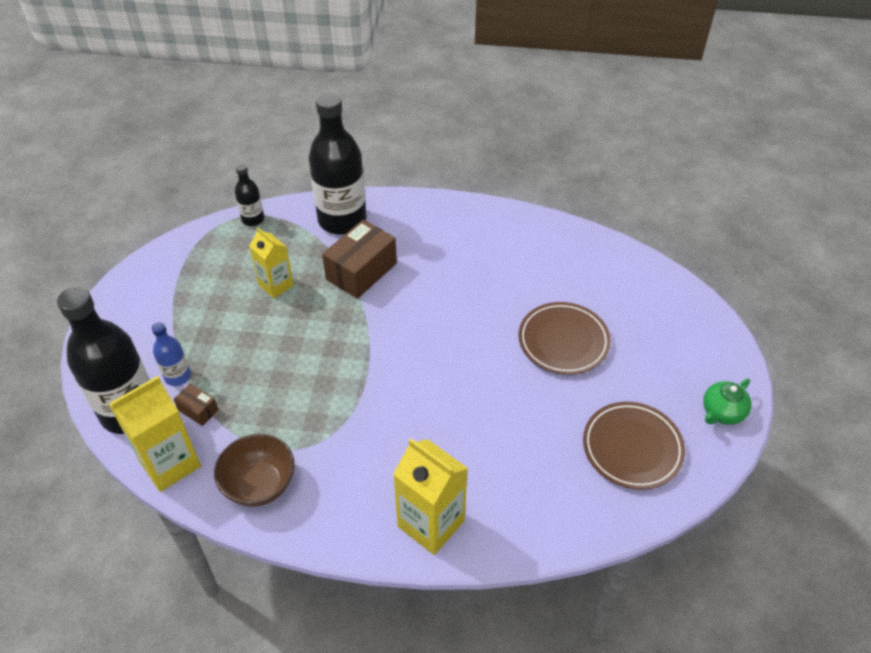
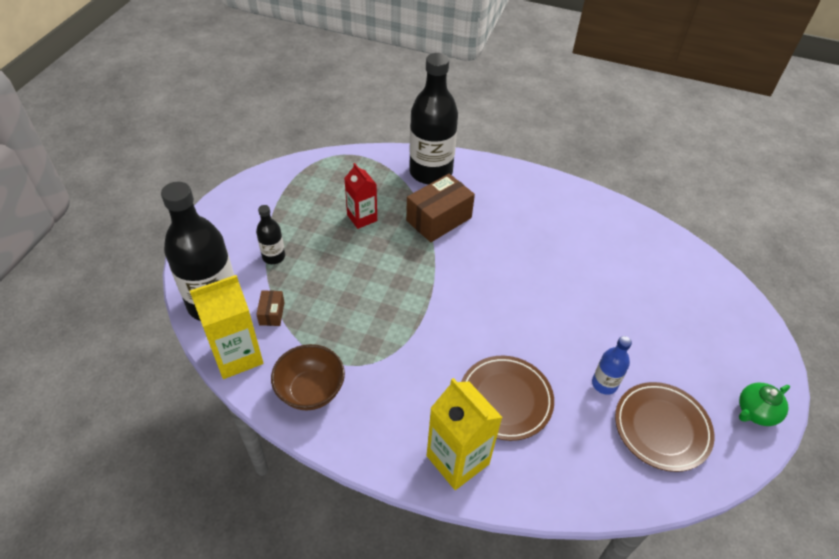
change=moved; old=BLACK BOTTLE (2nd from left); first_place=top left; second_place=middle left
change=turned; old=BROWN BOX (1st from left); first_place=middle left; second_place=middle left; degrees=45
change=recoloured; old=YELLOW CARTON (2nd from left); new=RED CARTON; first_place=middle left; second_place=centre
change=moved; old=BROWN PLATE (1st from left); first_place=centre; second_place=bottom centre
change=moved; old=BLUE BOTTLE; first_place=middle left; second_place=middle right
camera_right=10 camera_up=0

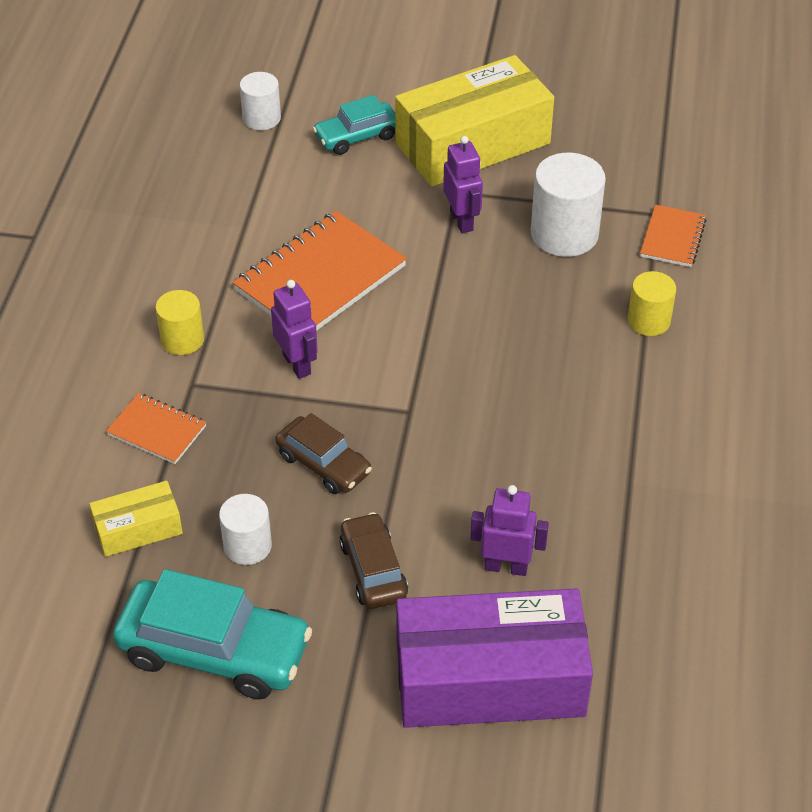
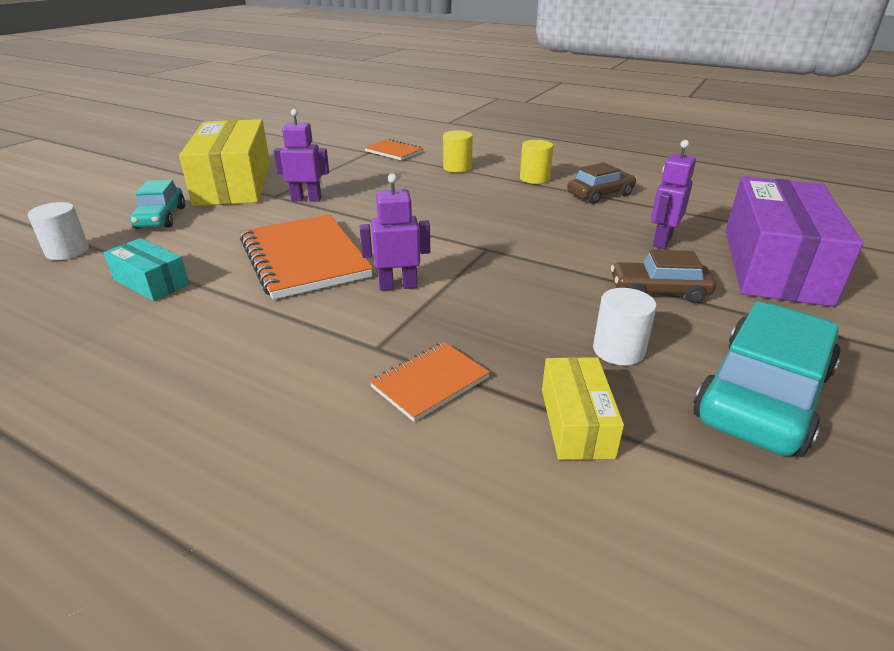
change=added; new=TURQUOISE BOX; second_place=middle left
change=moved; old=YELLOW CYLINDER (1st from left in the first image); new=YELLOW CYLINDER (2nd from left); first_place=middle left; second_place=top centre
change=moved; old=BROWN CAR (1st from left); first_place=centre; second_place=top right
change=removed; old=WHITE CYLINDER (3rd from left); first_place=top right
camera_right=-70 camera_up=-15

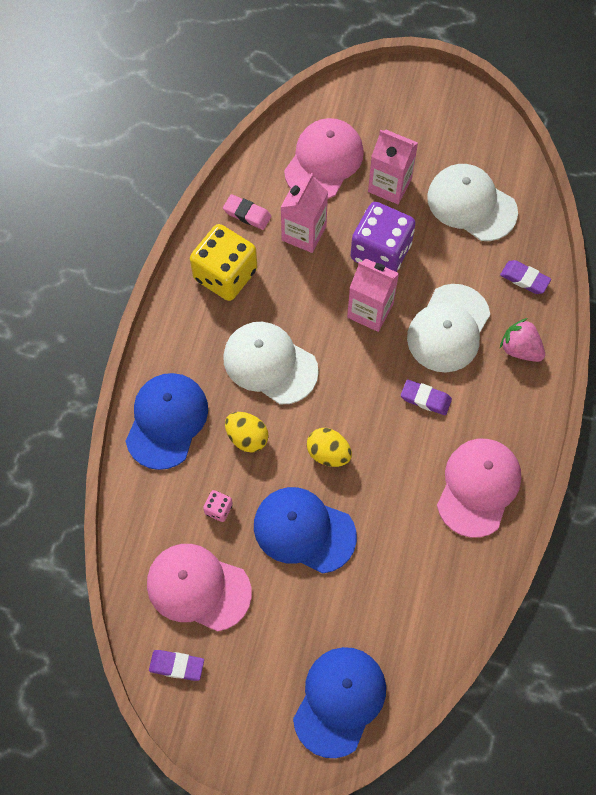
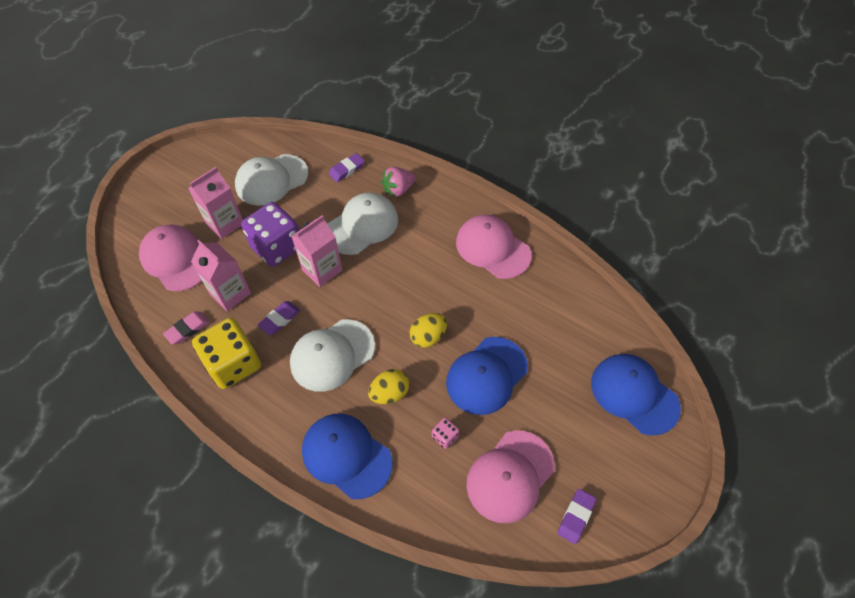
change=moved; old=PURPLE ERASER (2nd from left in the first image); new=PURPLE ERASER (1st from left); first_place=middle right; second_place=middle left
change=turned; old=WHITE CAP (2nd from left in the first image); first_place=middle right; second_place=centre; degrees=-90
camera_right=-70 camera_up=-10

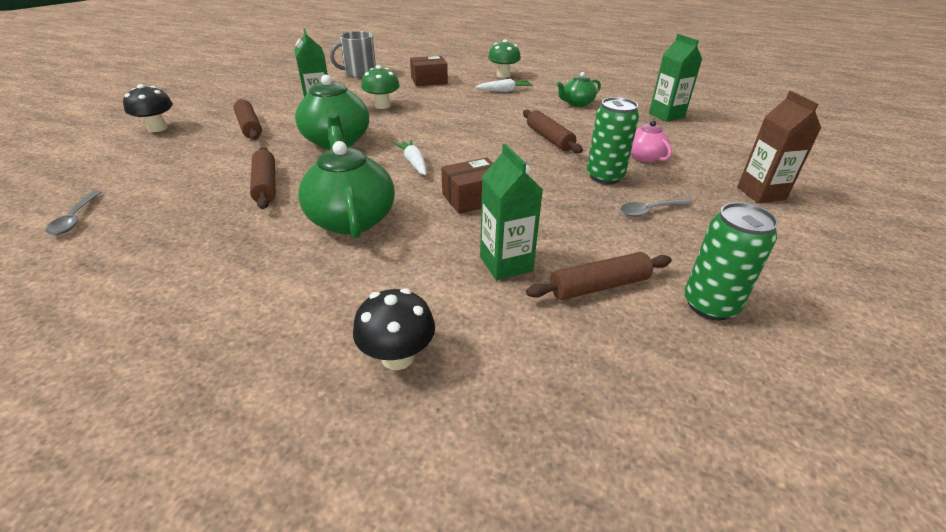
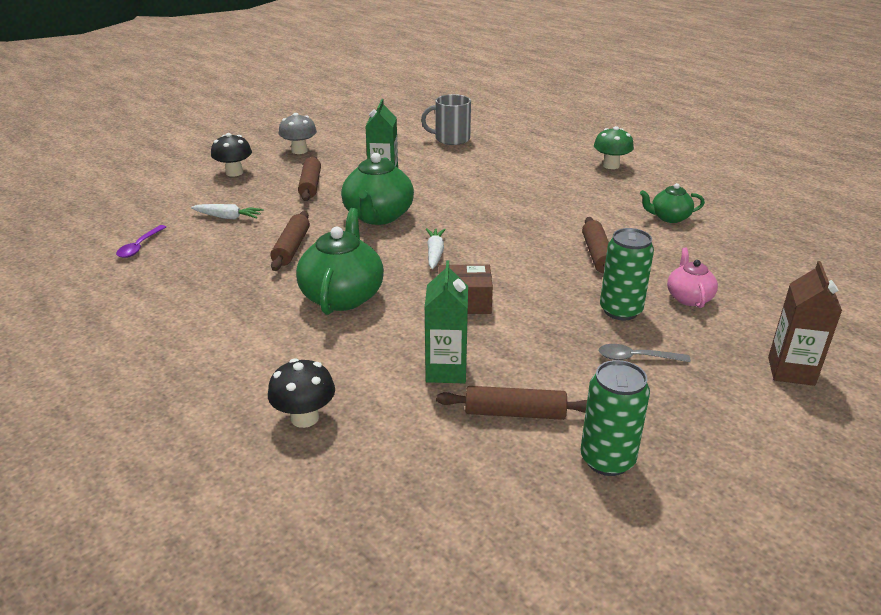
change=recoloured; old=GREY SPOON (1st from left); new=PURPLE SPOON; first_place=middle left; second_place=middle left
change=moved; old=WHITE CARROT (2nd from left in the first image); new=WHITE CARROT (1st from left); first_place=top centre; second_place=middle left
change=added; new=GREY MUSHROOM; second_place=top centre
change=removed; old=GREEN MUSHROOM (1st from left); first_place=top centre
change=removed; old=BROWN BOX (1st from left); first_place=top centre
change=removed; old=GREEN CARTON (3rd from left); first_place=top right
camera_right=25 camera_up=-5

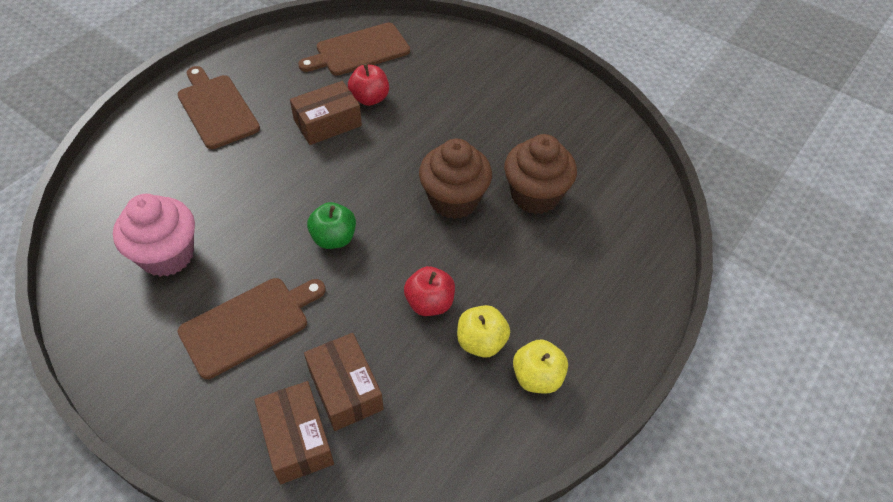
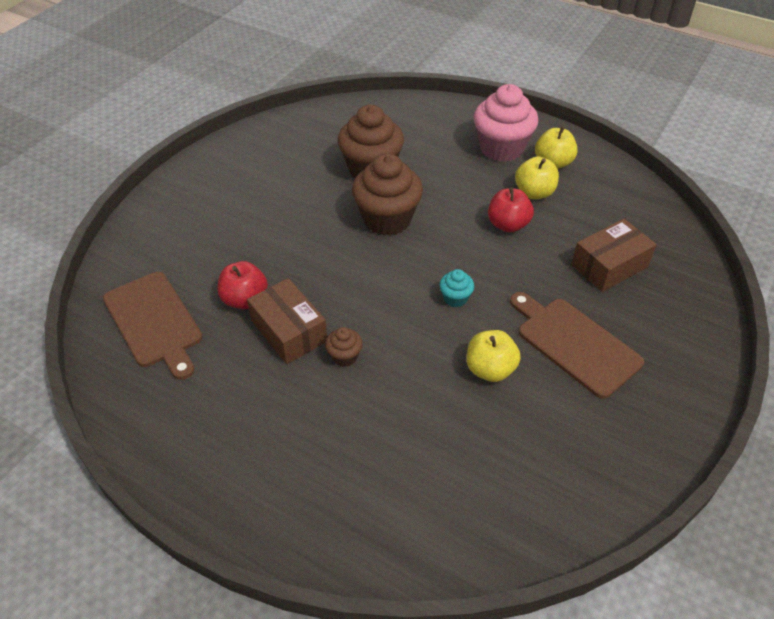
change=added; new=BROWN CUPCAKE (1st from left); second_place=centre
change=replaced; old=GREEN APPLE; new=TURQUOISE CUPCAKE; first_place=centre; second_place=centre
change=added; new=YELLOW APPLE (1st from left); second_place=centre
change=moved; old=PINK CUPCAKE; first_place=middle left; second_place=top centre
change=removed; old=BROWN CUTTING BOARD (1st from left); first_place=top left
change=removed; old=BROWN BOX (1st from left); first_place=bottom left
camera_right=-95 camera_up=-5

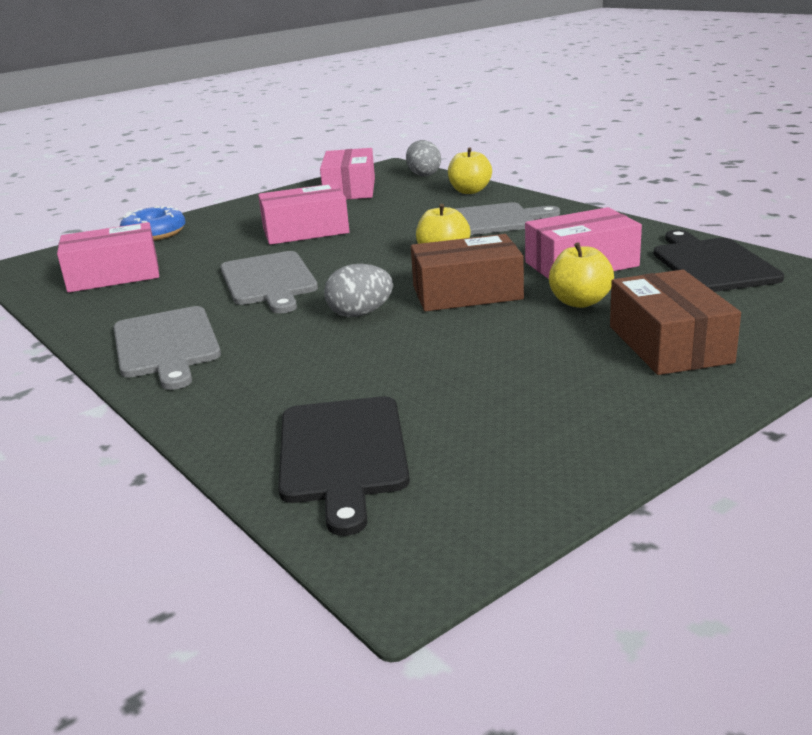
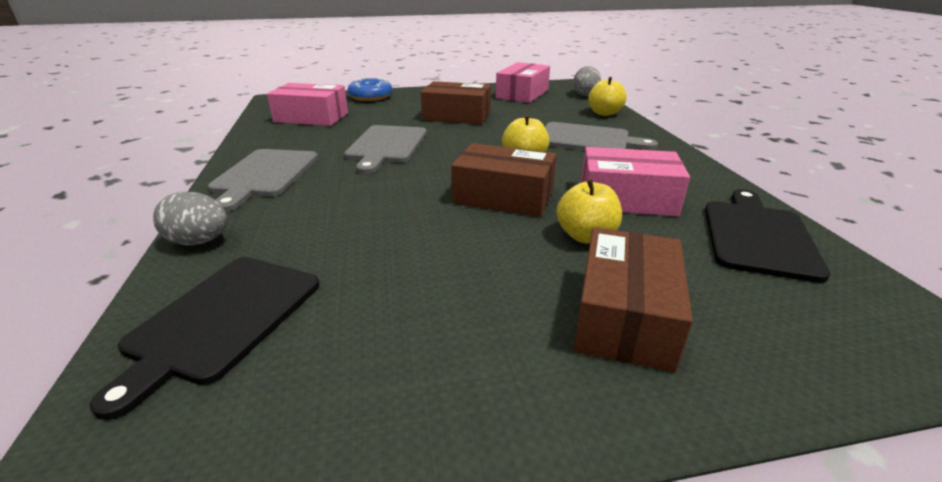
change=moved; old=GREY EGG (1st from left); first_place=centre; second_place=middle left
change=recoloured; old=PINK BOX (2nd from left); new=BROWN BOX (1st from left); first_place=top centre; second_place=top centre
camera_right=25 camera_up=5

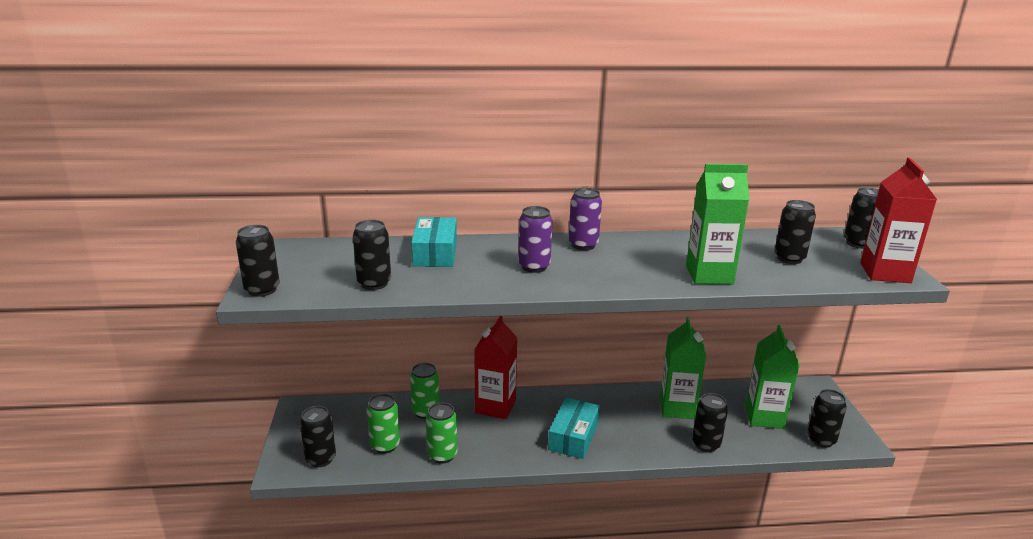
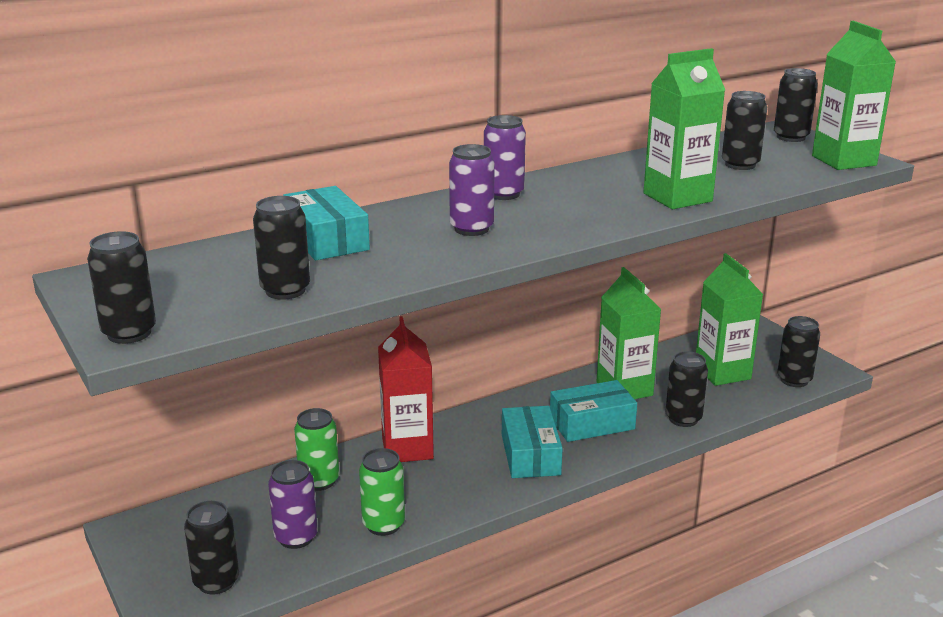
change=recoloured; old=GREEN CAN (1st from left); new=PURPLE CAN (1st from left); first_place=bottom centre; second_place=bottom left
change=added; new=TURQUOISE BOX (3rd from left); second_place=centre
change=recoloured; old=RED CARTON (2nd from left); new=GREEN CARTON (4th from left); first_place=middle right; second_place=top right
camera_right=-25 camera_up=0

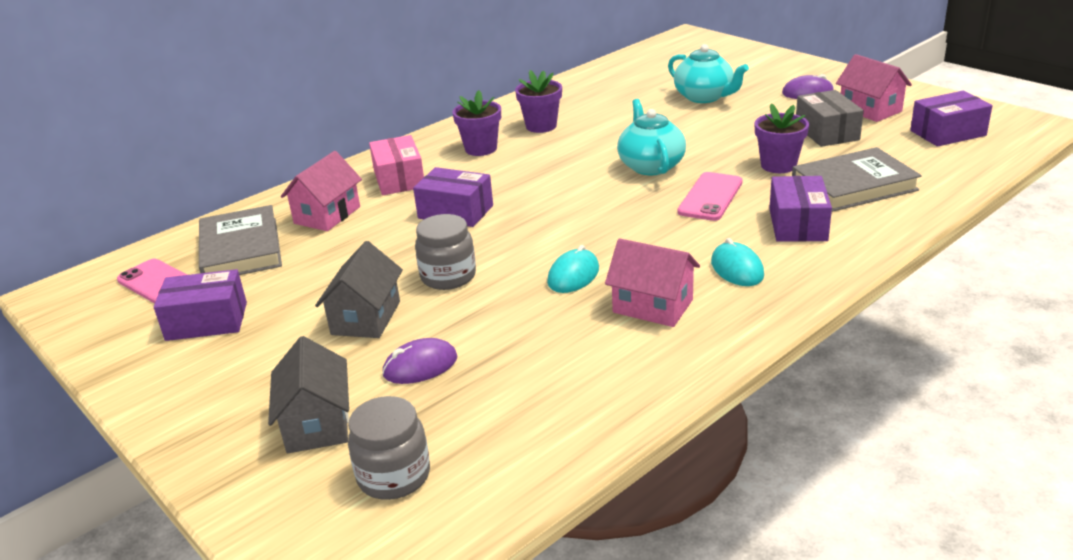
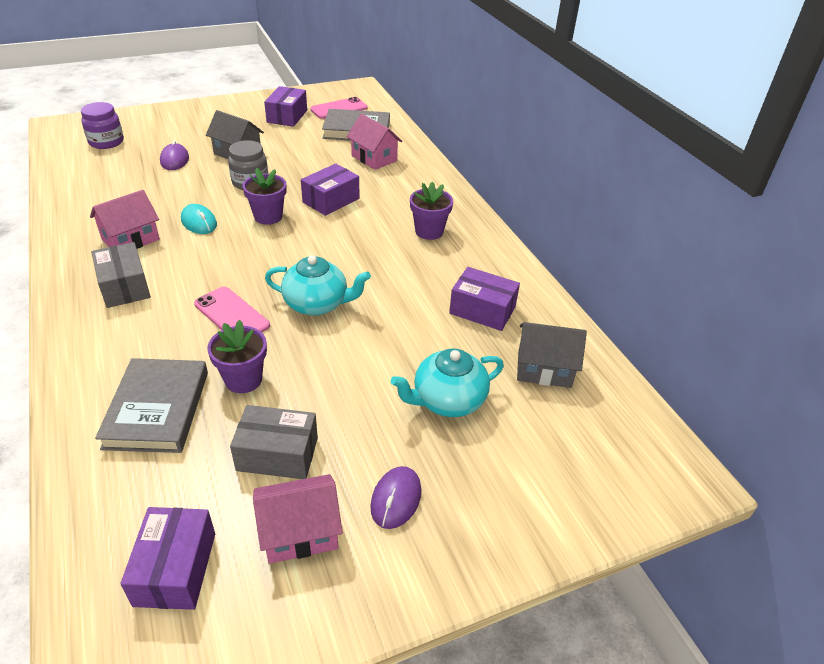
change=recoloured; old=GREY JAR (1st from left); new=PURPLE JAR; first_place=bottom centre; second_place=top left
change=replaced; old=TURQUOISE MOUSE (2nd from left); new=GREY BOX (1st from left); first_place=middle right; second_place=middle left
change=moved; old=PURPLE FLOWER POT (2nd from left); first_place=top centre; second_place=top left
change=moved; old=PURPLE BOX (3rd from left in the first image); new=PURPLE BOX (4th from left); first_place=middle right; second_place=centre
change=moved; old=GREY HOUSE (1st from left in the first image); new=GREY HOUSE (2nd from left); first_place=bottom left; second_place=middle right
change=removed; old=PINK BOX; first_place=top centre
camera_right=105 camera_up=10

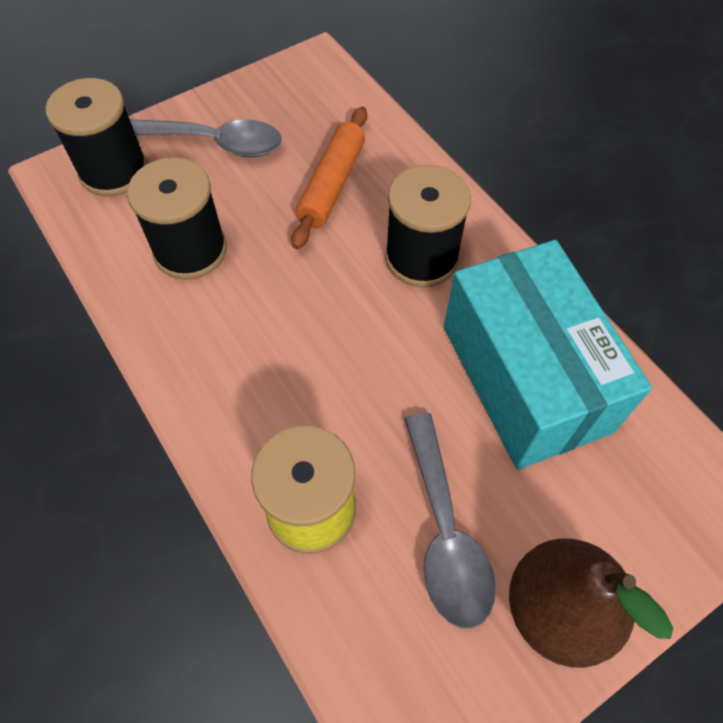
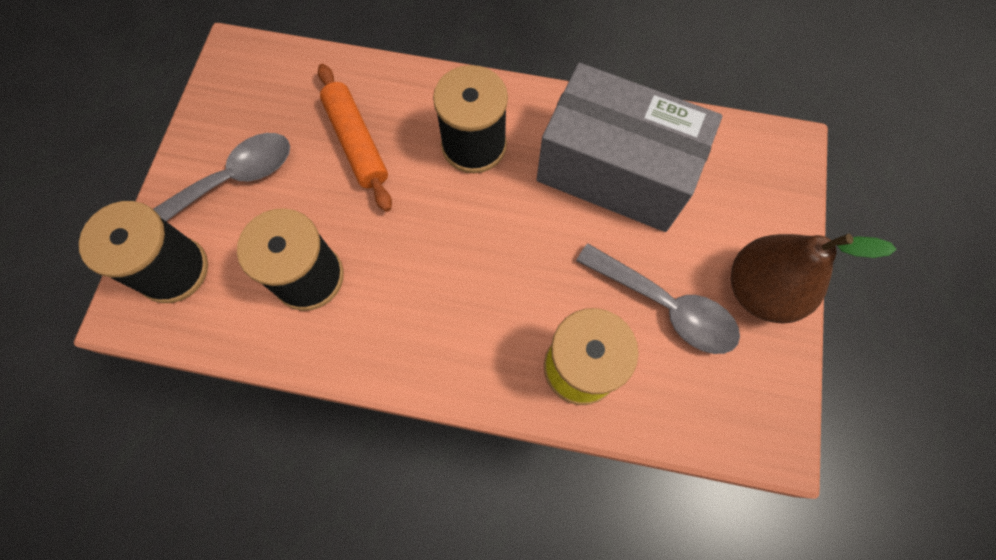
change=recoloured; old=TURQUOISE BOX; new=GREY BOX; first_place=middle right; second_place=top centre
camera_right=-45 camera_up=10

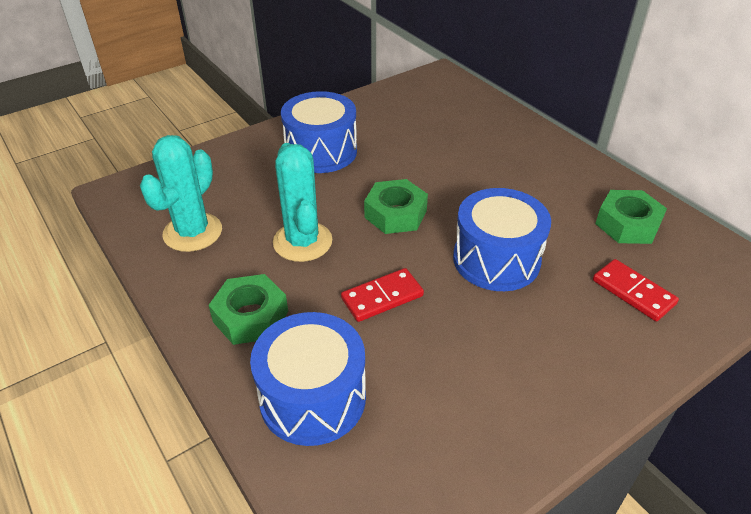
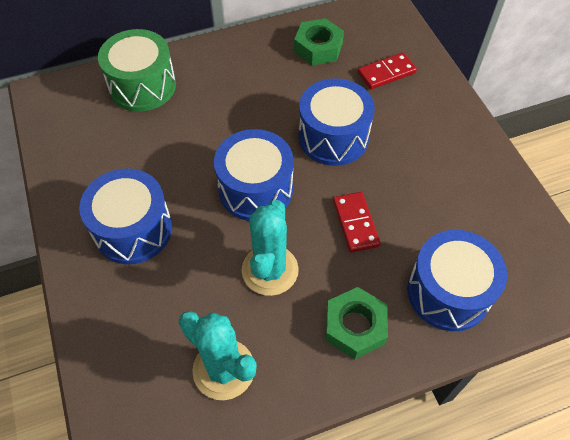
change=added; new=GREEN DRUM; second_place=top left
change=replaced; old=GREEN NUT (2nd from left); new=BLUE DRUM (2nd from left); first_place=centre; second_place=centre
change=turned; old=TURQUOISE CACTUS (2nd from left); first_place=centre; second_place=centre; degrees=-75
camera_right=-75 camera_up=15

